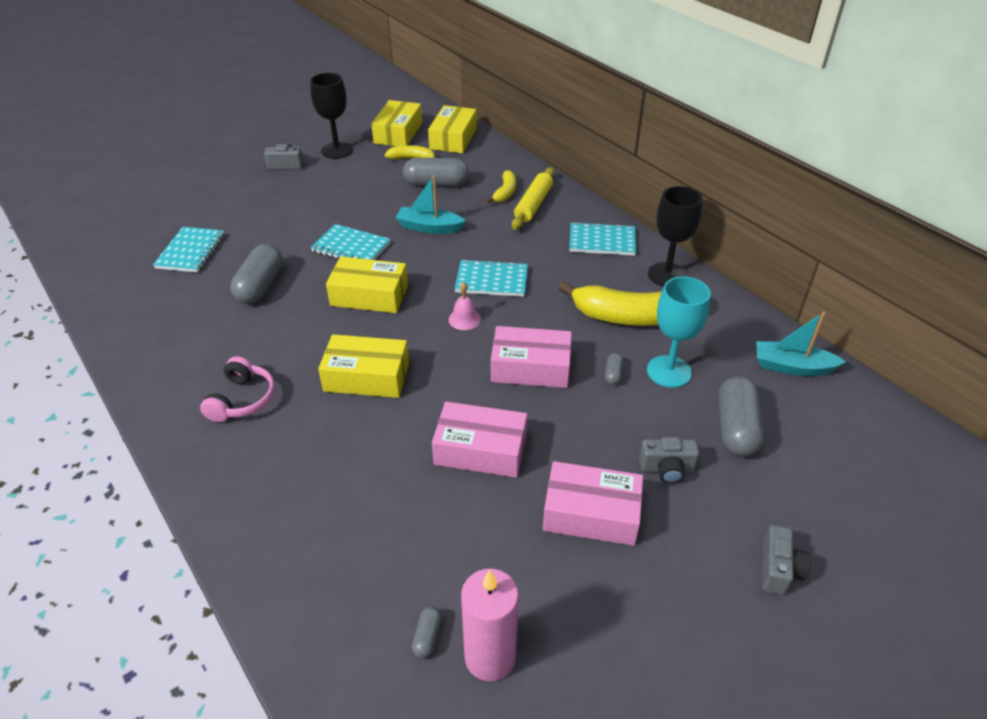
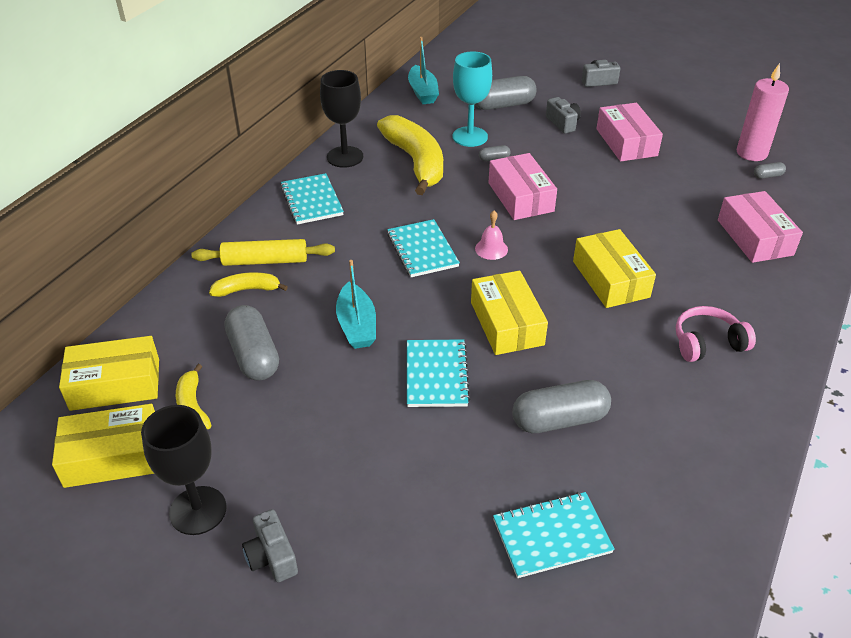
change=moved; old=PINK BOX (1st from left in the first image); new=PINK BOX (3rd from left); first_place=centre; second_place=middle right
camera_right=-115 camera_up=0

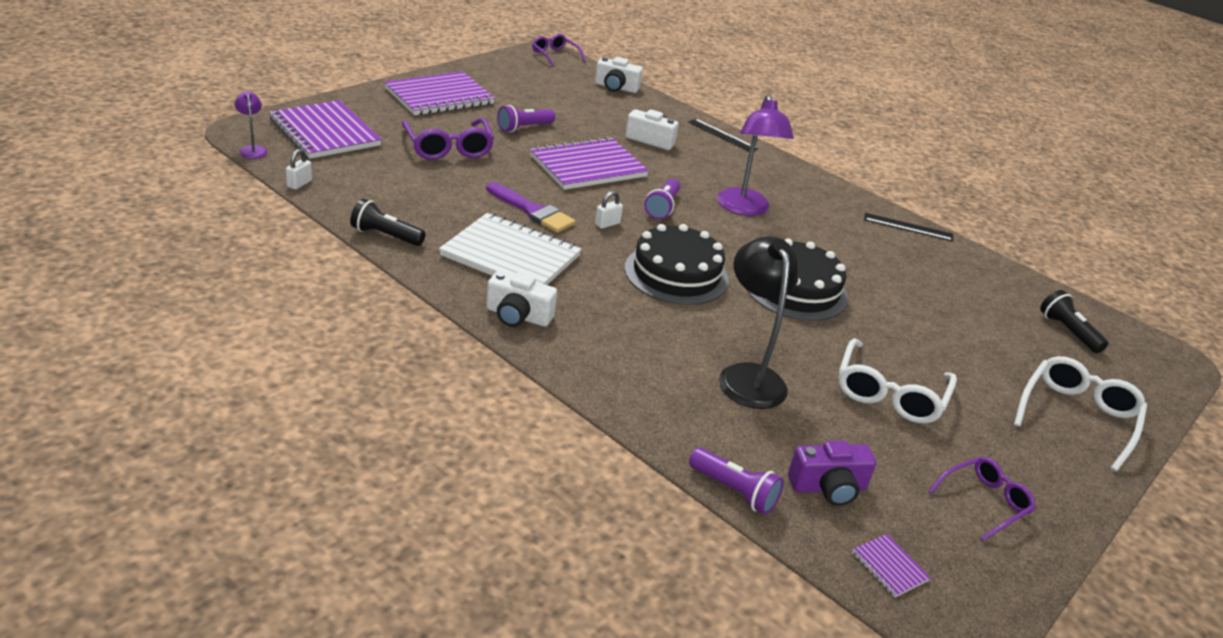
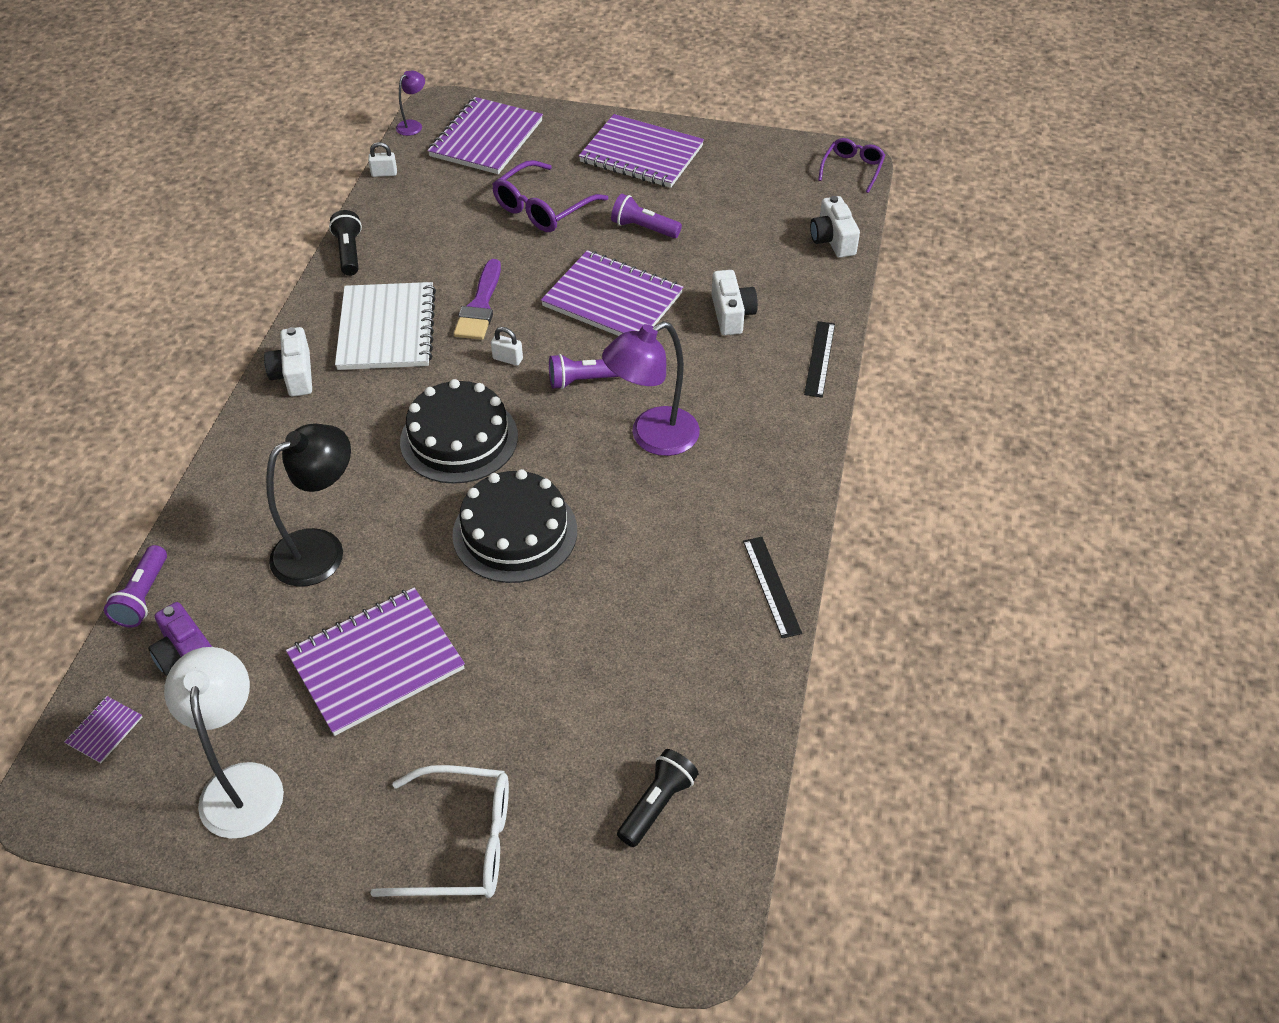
change=replaced; old=PURPLE GLASSES (3rd from left); new=WHITE LAMP; first_place=bottom right; second_place=bottom left
change=replaced; old=WHITE GLASSES (1st from left); new=PURPLE NOTEBOOK (2nd from left); first_place=middle right; second_place=middle left
camera_right=65 camera_up=15

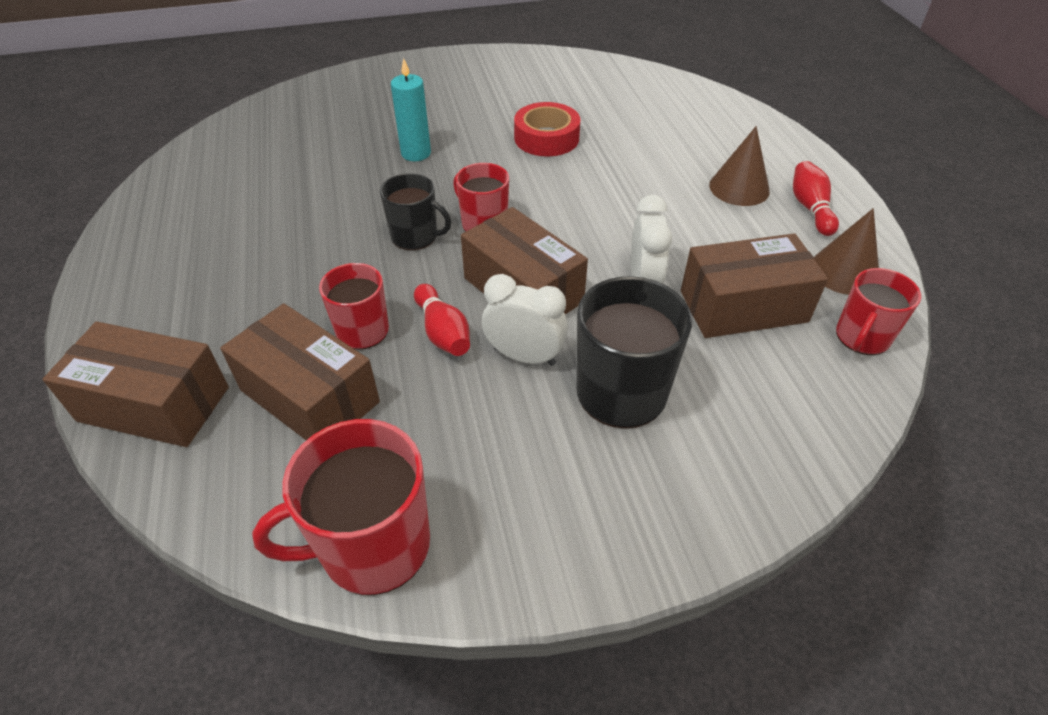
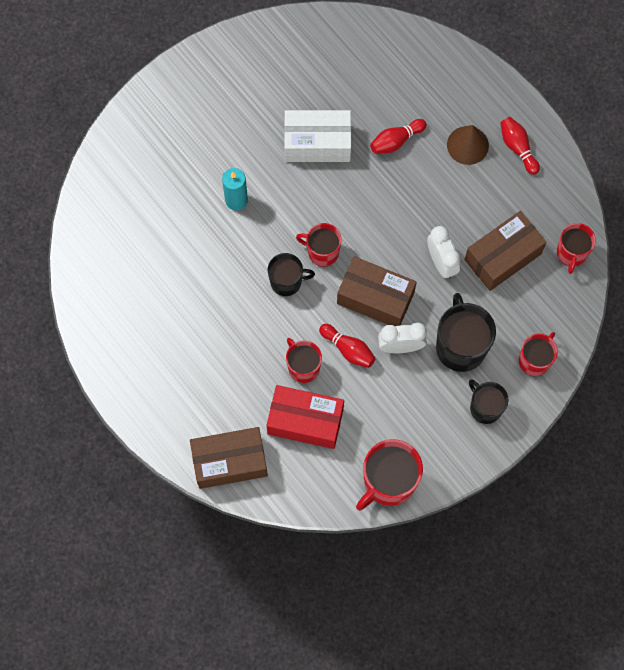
change=recoloured; old=BROWN BOX (2nd from left); new=RED BOX; first_place=middle left; second_place=centre
change=replaced; old=RED TAPE; new=WHITE BOX; first_place=top centre; second_place=top centre
change=added; new=RED BOWLING PIN (2nd from left); second_place=top centre
change=added; new=BLACK MUG (3rd from left); second_place=middle right
change=added; new=RED MUG (4th from left); second_place=middle right
change=removed; old=BROWN CONE (2nd from left); first_place=middle right
camera_right=-25 camera_up=25

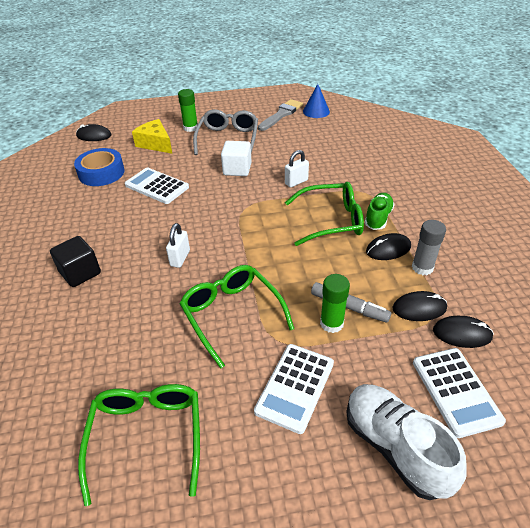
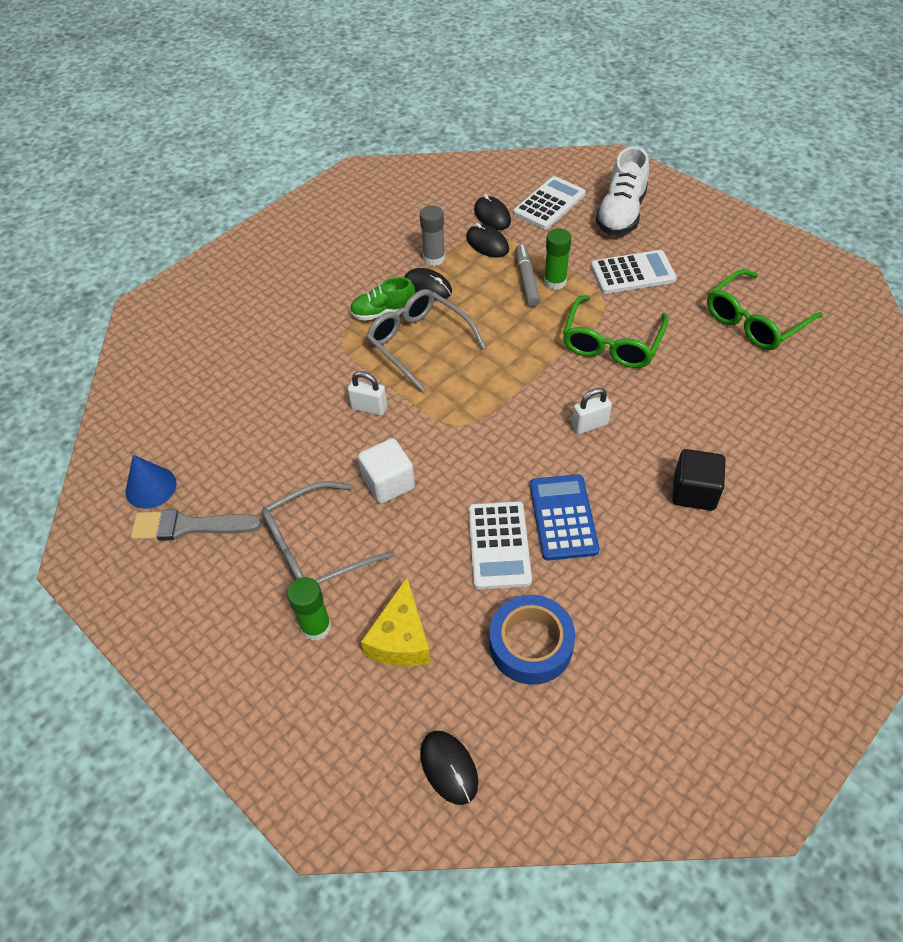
change=recoloured; old=GREEN GLASSES (3rd from left); new=GREY GLASSES (2nd from left); first_place=centre; second_place=centre
change=added; new=BLUE CALCULATOR; second_place=centre
camera_right=-125 camera_up=10

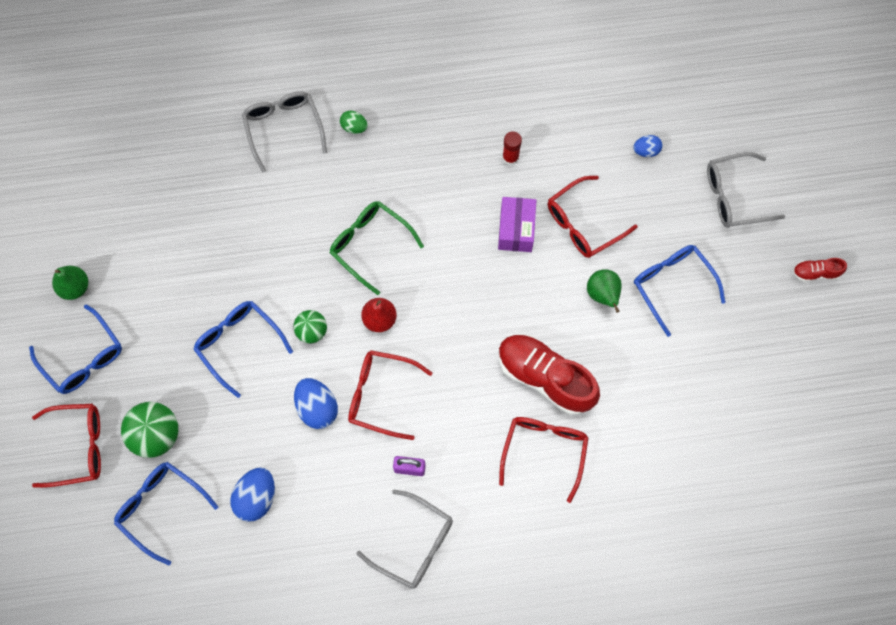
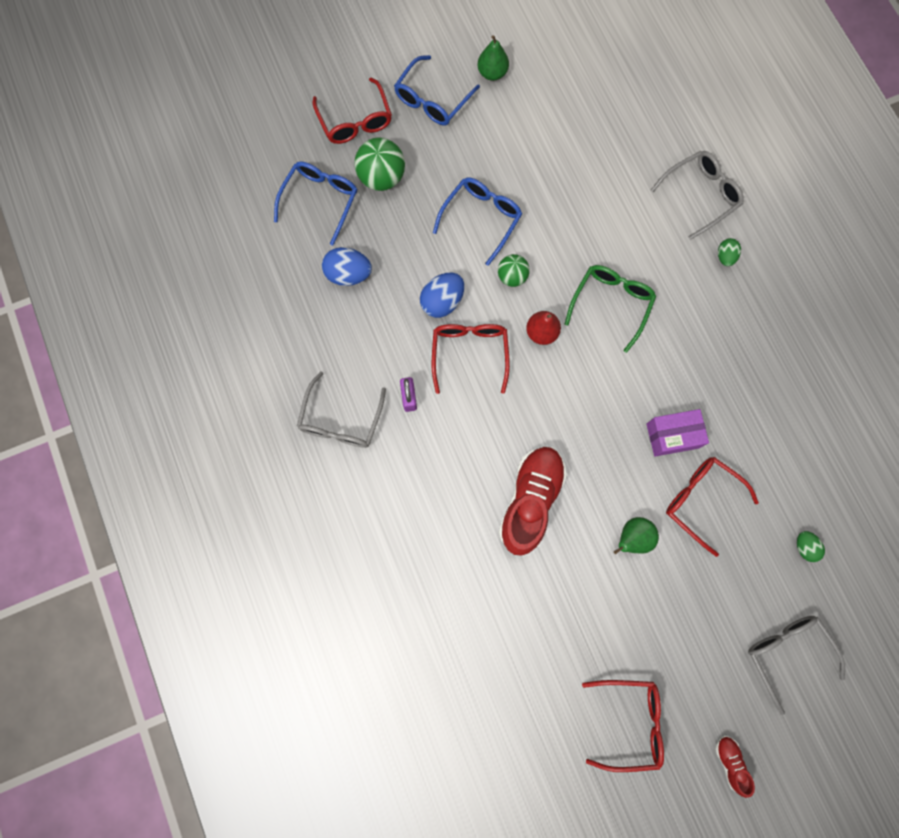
change=moved; old=RED GLASSES (3rd from left); first_place=bottom centre; second_place=bottom right
change=recoloured; old=BLUE EGG (3rd from left); new=GREEN EGG (2nd from left); first_place=top right; second_place=middle right
change=removed; old=RED GLUE STICK; first_place=top centre
change=removed; old=BLUE GLASSES (4th from left); first_place=middle right
camera_right=75 camera_up=5

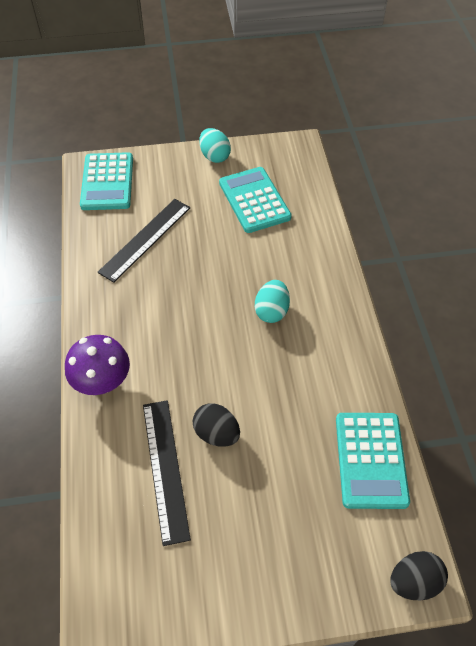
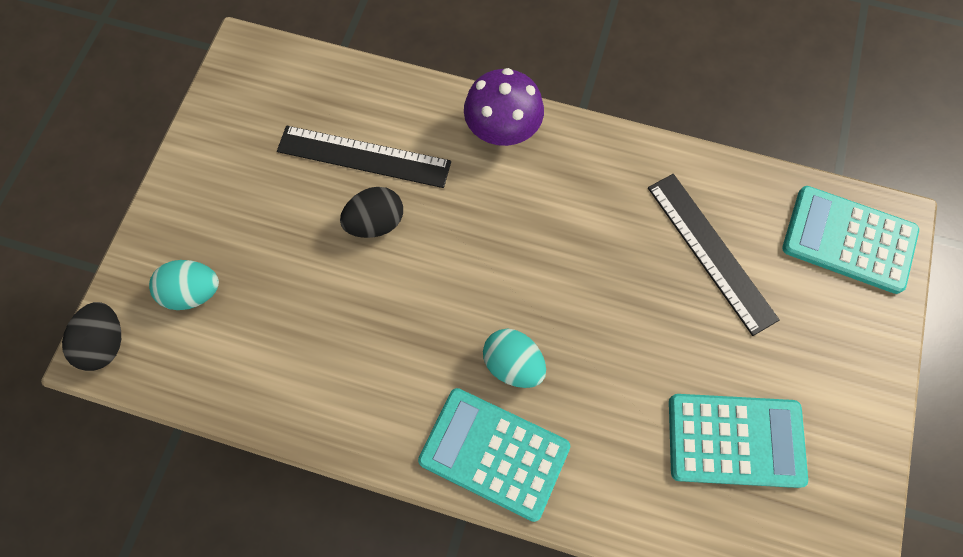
change=moved; old=TURQUOISE EGG (1st from left); first_place=top centre; second_place=middle left
change=moved; old=TURQUOISE CALCULATOR (3rd from left in the first image); new=TURQUOISE CALCULATOR (1st from left); first_place=bottom right; second_place=bottom centre
camera_right=115 camera_up=15

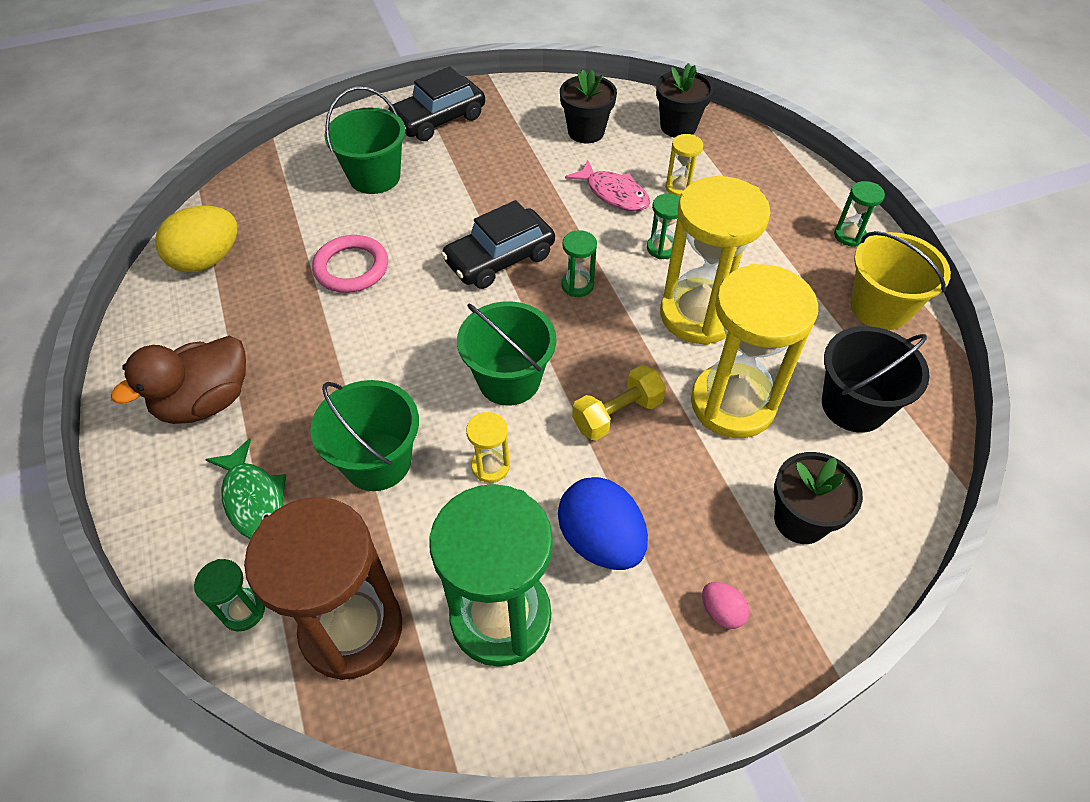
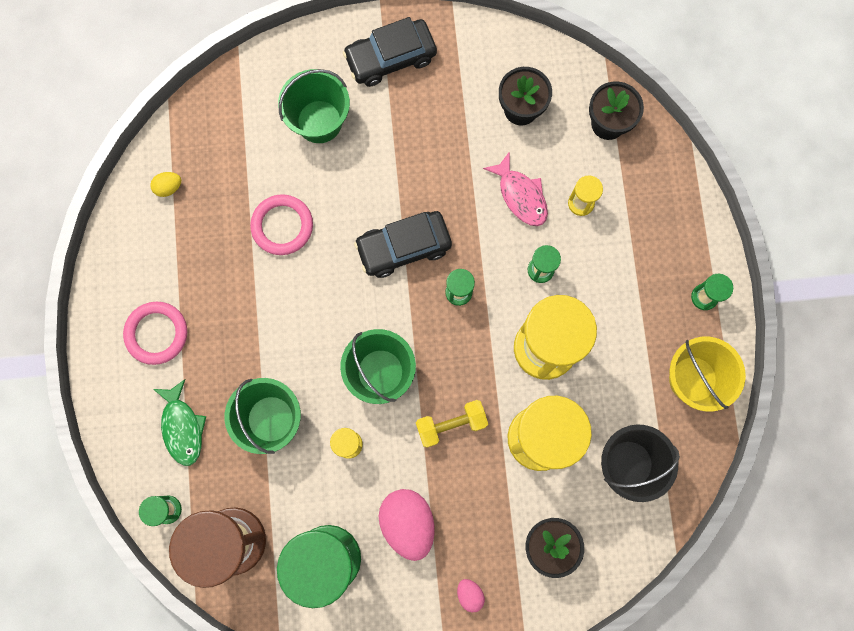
change=replaced; old=BROWN DUCK; new=PINK RING (1st from left); first_place=middle left; second_place=middle left
change=resized; old=YELLOW EGG; first_place=top left; second_place=top left; factor=0.47
change=recoloured; old=BLUE EGG; new=PINK EGG (1st from left); first_place=centre; second_place=bottom centre
camera_right=15 camera_up=25

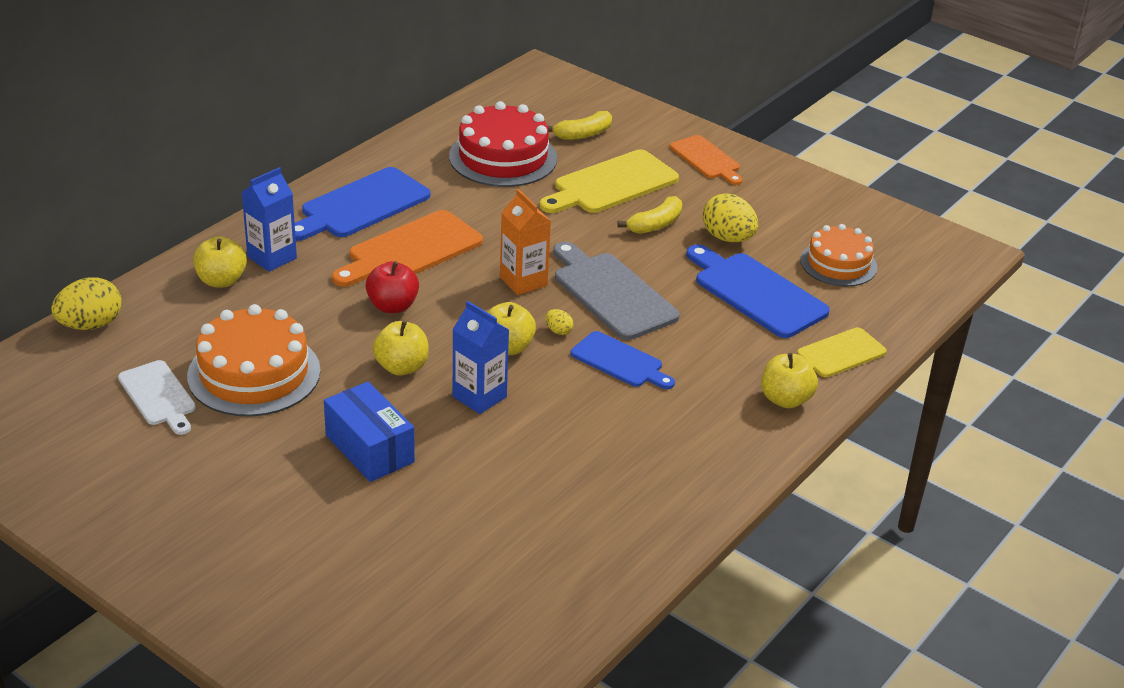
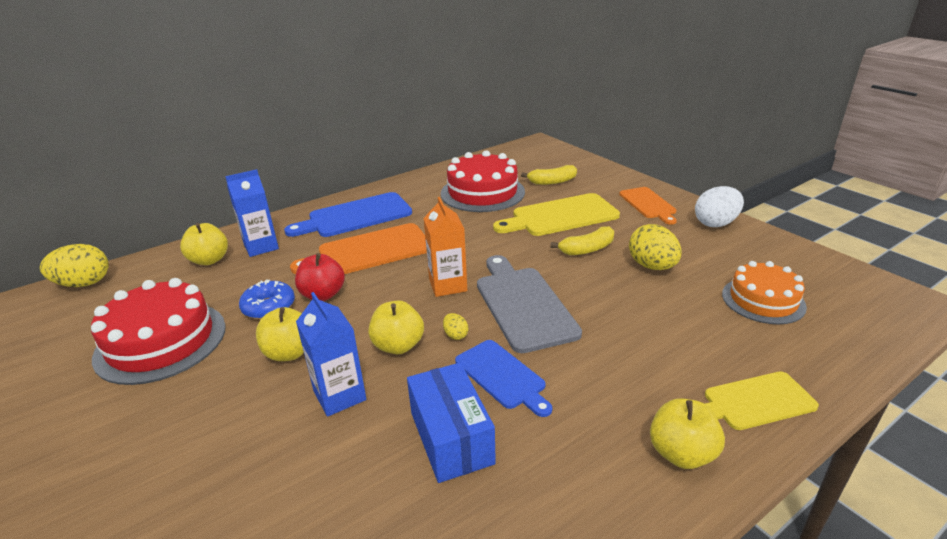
change=recoloured; old=ORANGE CAKE (1st from left); new=RED CAKE (1st from left); first_place=middle left; second_place=middle left
change=added; new=BLUE DONUT; second_place=middle left
change=moved; old=BLUE BOX; first_place=middle left; second_place=bottom centre
change=added; new=WHITE EGG; second_place=middle right
change=removed; old=WHITE CUTTING BOARD; first_place=middle left
change=removed; old=BLUE CUTTING BOARD (3rd from left); first_place=middle right
camera_right=20 camera_up=-5

